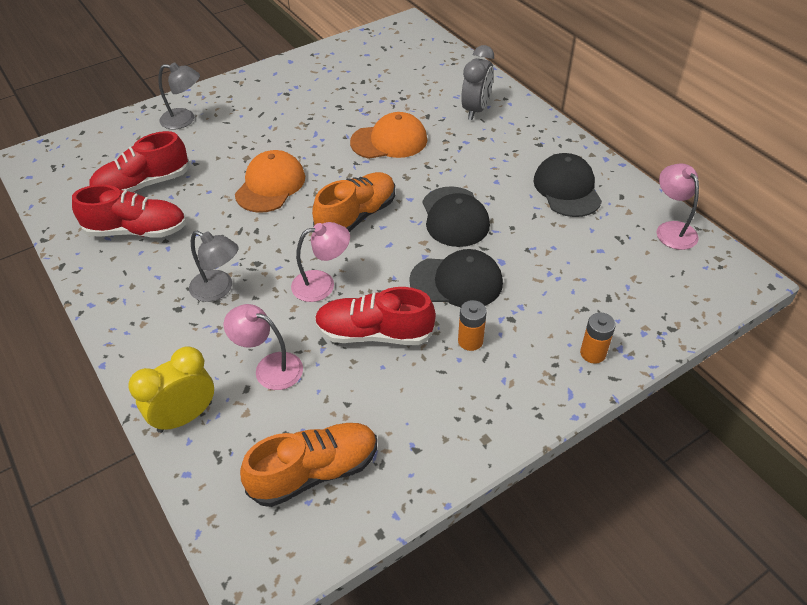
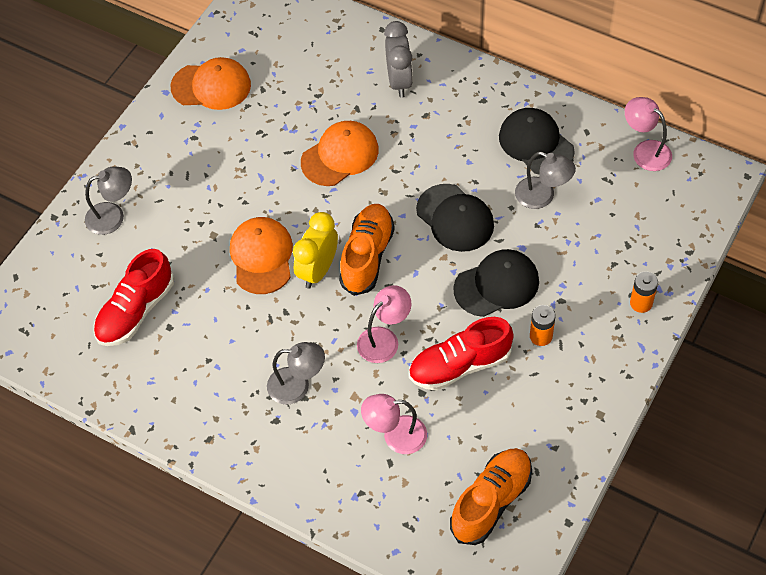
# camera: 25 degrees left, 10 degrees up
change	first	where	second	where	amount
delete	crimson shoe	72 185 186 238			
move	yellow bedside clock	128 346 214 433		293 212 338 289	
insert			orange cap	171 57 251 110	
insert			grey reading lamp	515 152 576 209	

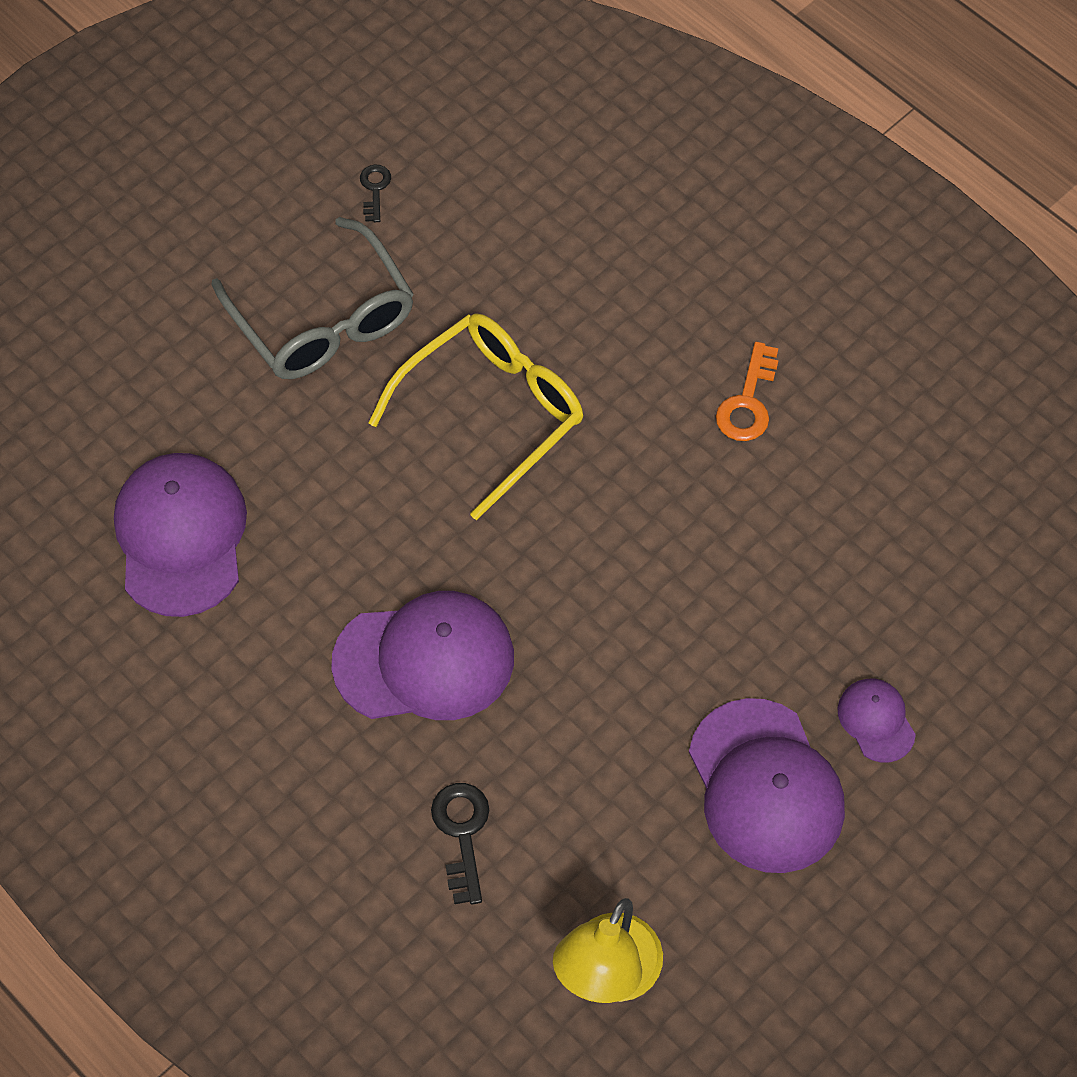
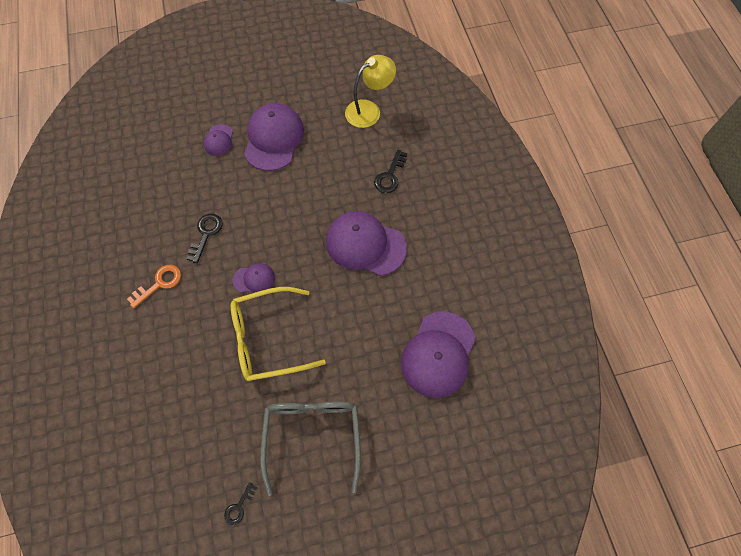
# camera: 150 degrees left, 5 degrees up
change	first	where	second	where	amount
insert			black latchkey	186 214 222 263	
insert			purple cap	233 263 275 293	

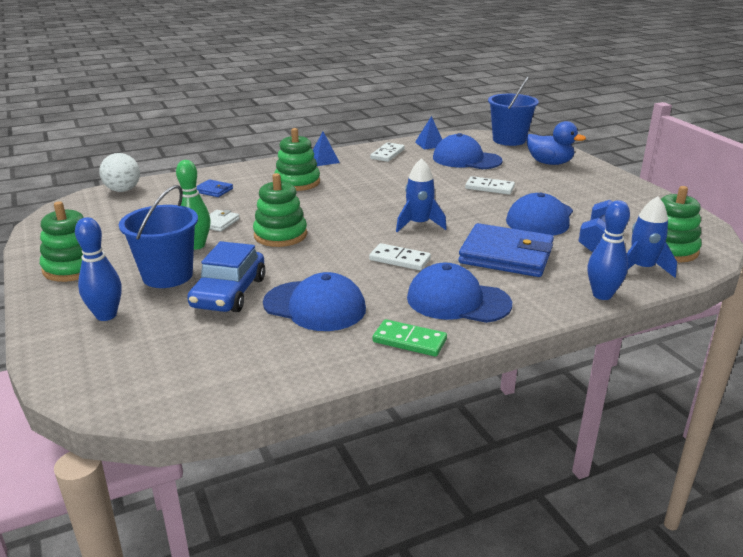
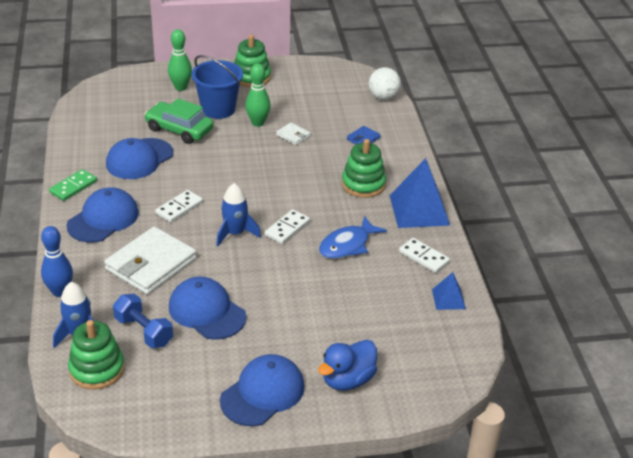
# camera: 105 degrees right, 10 degrees up
change	first	where	second	where	amount
recolor	royal blue bowling pin	75 217 122 321	green bowling pin	168 29 192 91	
recolor	royal blue automobile	187 241 265 312	green automobile	144 98 214 144	
delete	green stacking rings	253 173 307 247			
resize	royal blue pyramid shape	313 132 340 166		390 158 450 228	x1.94
move	royal blue cap	433 133 503 169		220 354 304 426	
recolor	royal blue wallet	458 223 554 277	snow-white wallet	104 226 196 294	
move	snow-white domino piece	465 176 515 195		265 209 310 244	
delete	royal blue bucket	488 76 539 146			
insert			royal blue toy fish	319 216 387 259	

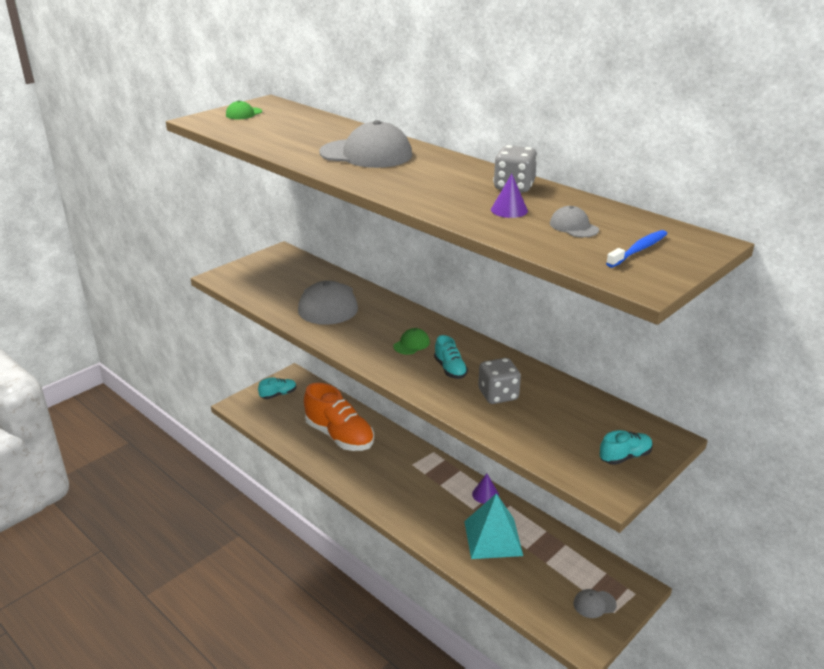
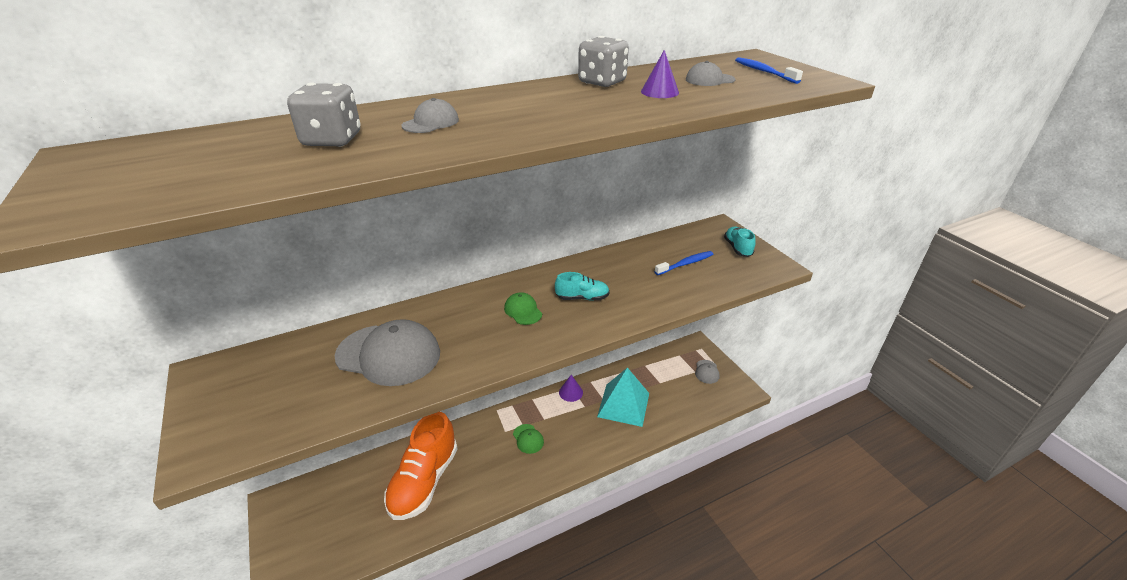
# camera: 70 degrees left, 5 degrees up
change	first	where	second	where	amount
move	green cap	226 100 262 119		513 424 544 454	
delete	aqua shoe	258 377 296 399			
rotate	orange shoe	304 383 374 451		384 412 457 520	135 degrees clockwise
resize	grey cap	319 120 412 168		402 98 459 133	x0.47
move	grey dice	478 358 521 404		287 82 361 147	
insert			royal blue dental brush	655 251 714 275	

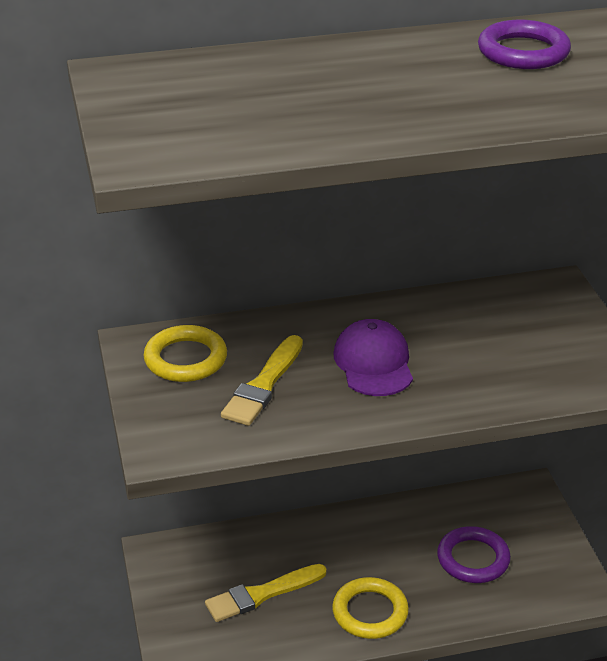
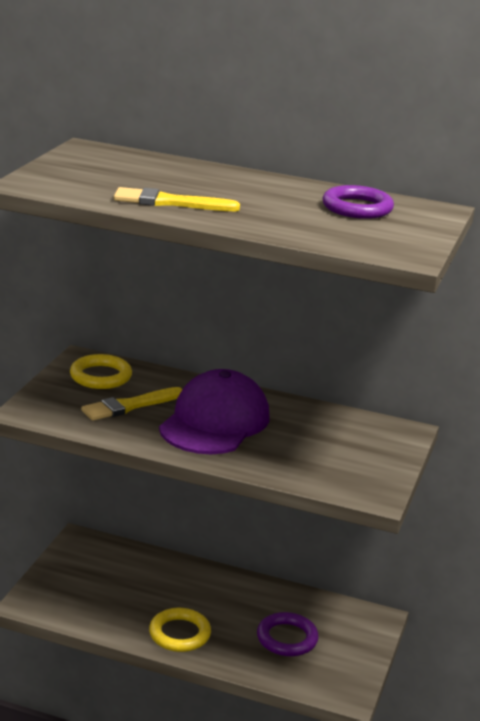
# camera: 30 degrees right, 10 degrees down
change	first	where	second	where	amount
move	yellow paint brush	205 564 327 622		114 187 240 211	
resize	purple cap	333 319 413 396		159 369 270 454	x1.62

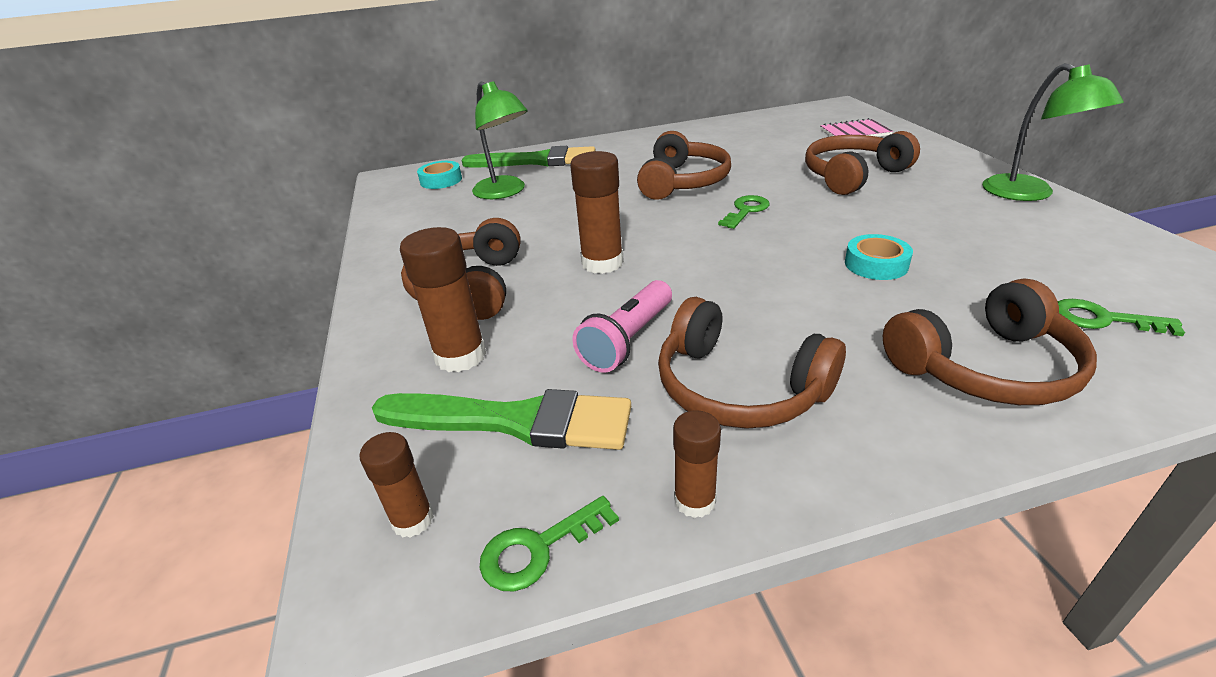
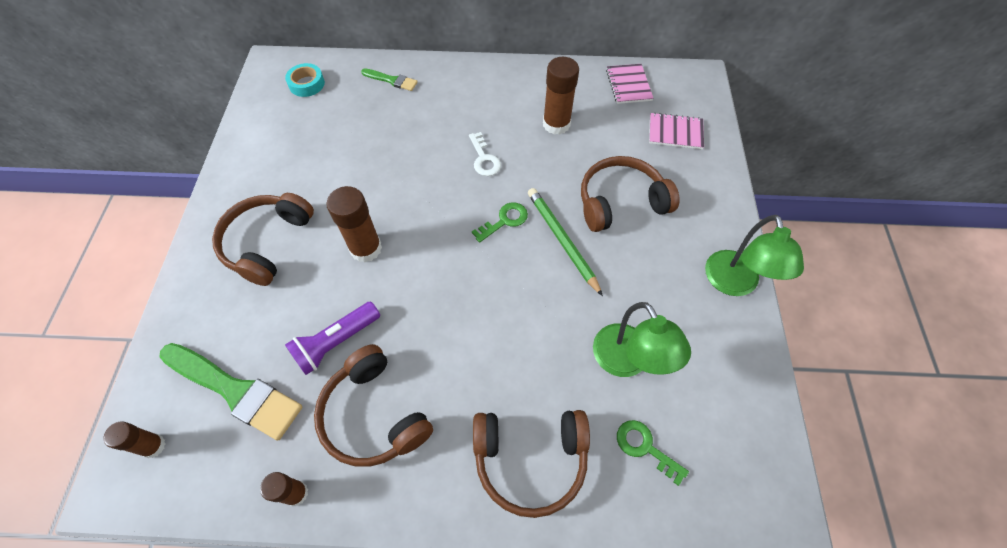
# camera: 15 degrees right, 25 degrees up
change	first	where	second	where	amount
move	dark brown stick of glue	400 227 486 372		543 57 579 135	
resize	green paint brush	461 146 595 168		361 68 418 91	x0.51
move	green reading lamp	472 81 528 199		593 302 691 377	
delete	green latchkey	480 496 619 591			
recolor	rosy flashlight	572 280 672 372	purple flashlight	285 302 380 375	
replace	dark brown headset	637 131 731 200	snow-white latchkey	469 132 501 176	
delete	aqua roll of tape	845 234 913 280			
insert			green pencil	528 188 603 296	
insert			rosy notepad	606 64 654 104	

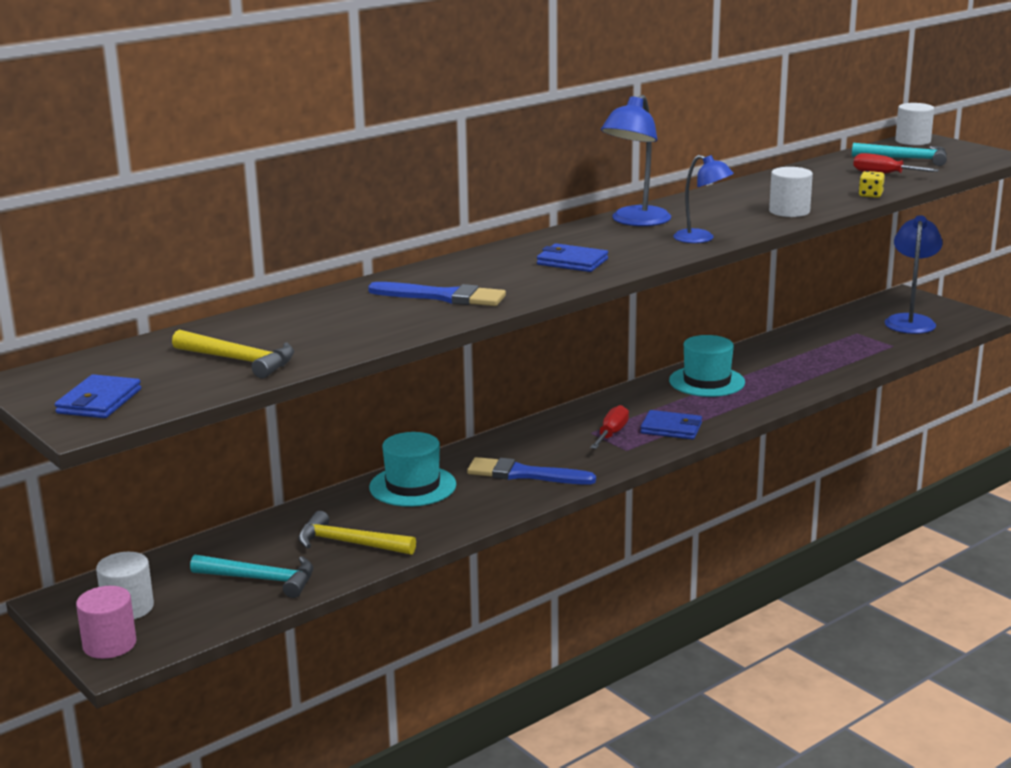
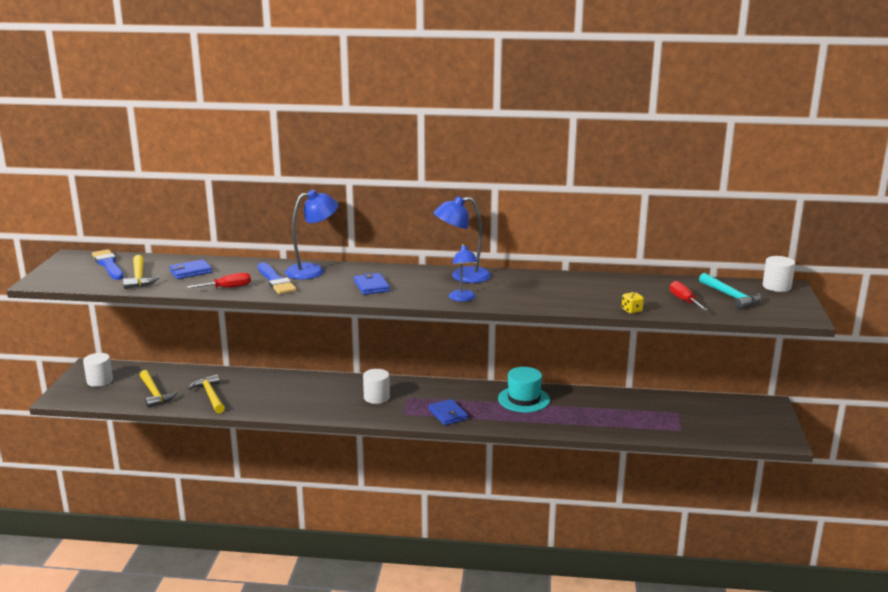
# camera: 45 degrees right, 0 degrees up
change	first	where	second	where	amount
move	royal blue wallet	55 374 141 418		169 259 212 279	
delete	rosy cylinder	76 586 137 659			
recolor	aqua hammer	190 555 313 598	yellow hammer	140 370 178 408	
delete	aqua top hat	369 432 456 507			
move	royal blue paint brush	467 457 596 485		92 249 123 280	
move	crimson hand screwdriver	590 405 629 449		187 272 251 288	
move	snow-white cylinder	769 167 813 217		363 369 390 404	
move	royal blue reading lamp	885 215 943 334		285 190 338 279	

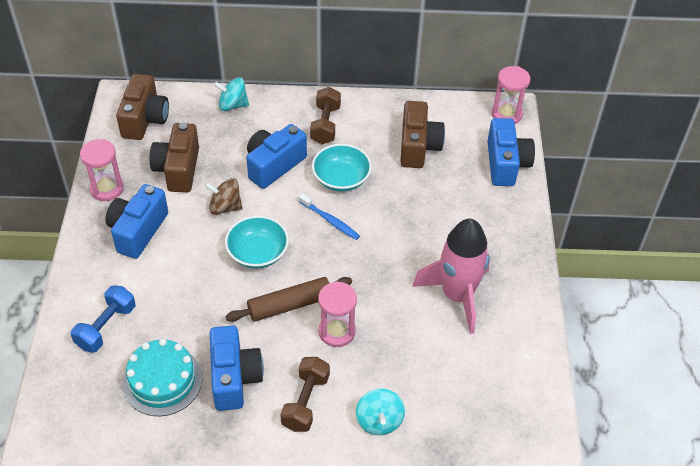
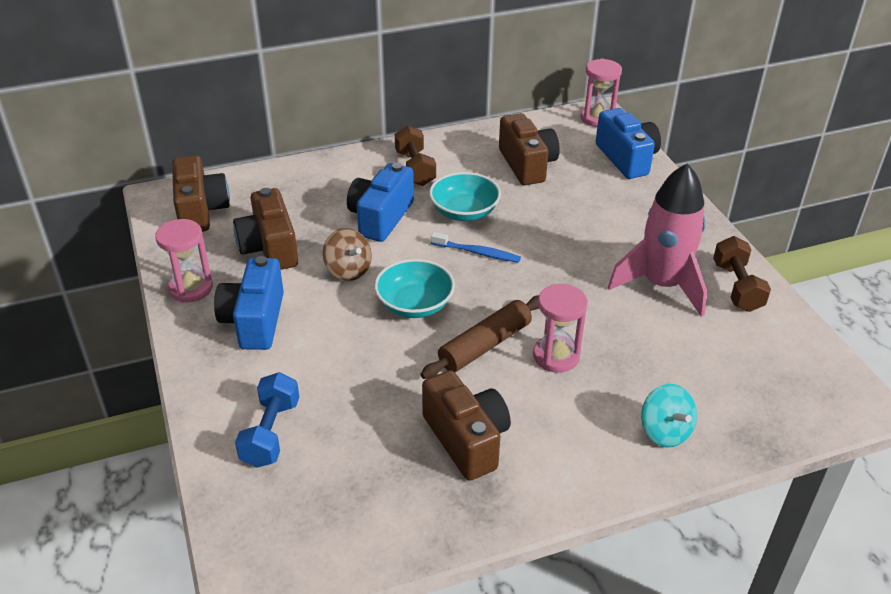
# camera: 20 degrees left, 10 degrees down
change	first	where	second	where	amount
delete	aqua cake	123 338 202 416			
rotate	dark brown toy top	205 178 243 215		323 228 372 281	120 degrees counterclockwise
recolor	royal blue camera	210 326 264 411	dark brown camera	422 370 511 481	
delete	aqua toy top	214 77 249 111			
move	dark brown free weight	280 357 330 432		713 236 771 312	

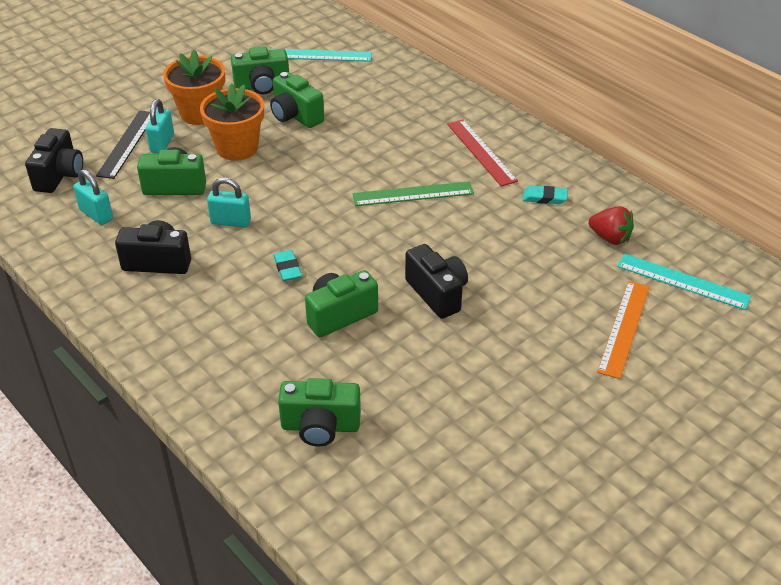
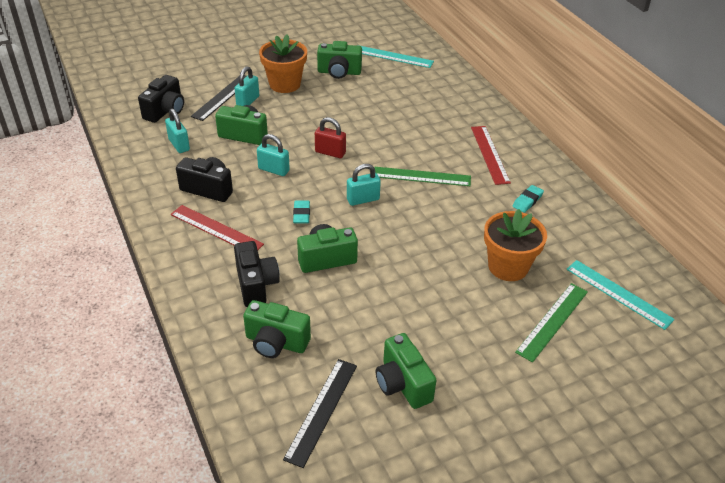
# camera: 15 degrees right, 0 degrees up
change	first	where	second	where	amount
move	orange plant pot	200 83 264 161		484 209 547 281	
move	green camera	270 72 324 128		376 333 436 409	
move	black camera	405 244 468 319		234 241 280 307	
rotate	aqua eraser	523 186 568 204		512 185 544 213	75 degrees counterclockwise
delete	crimson berry	588 206 634 245			
recolor	orange measuring stick	597 281 650 379	green measuring stick	515 283 588 362	
insert			crimson measuring stick	171 205 264 250	
insert			black measuring stick	283 359 357 468	
insert			crimson lock	315 117 346 158	
insert			aqua lock	347 164 381 206	

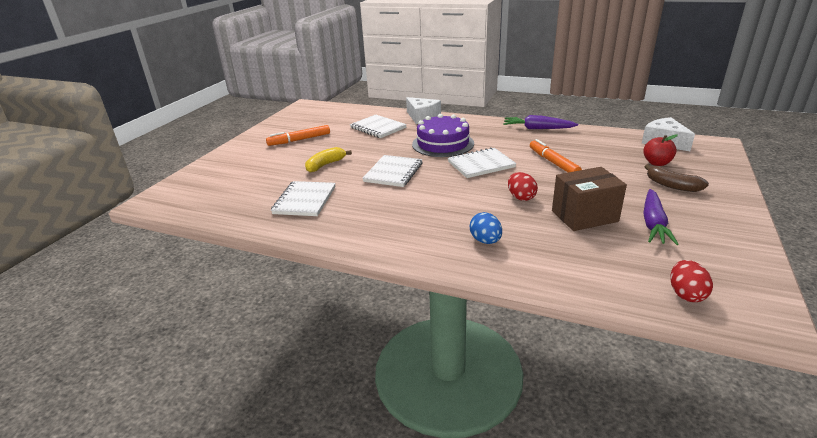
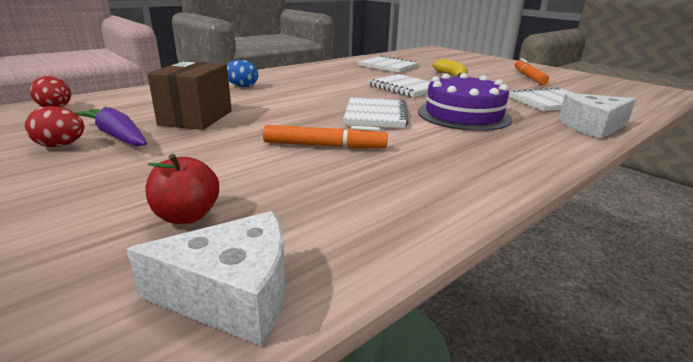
# camera: 115 degrees right, 5 degrees down
change	first	where	second	where	amount
delete	purple carrot	503 115 578 129			
move	crimson egg shape	508 172 538 201		25 106 84 147	
delete	dark brown banana fruit	644 164 709 192			

